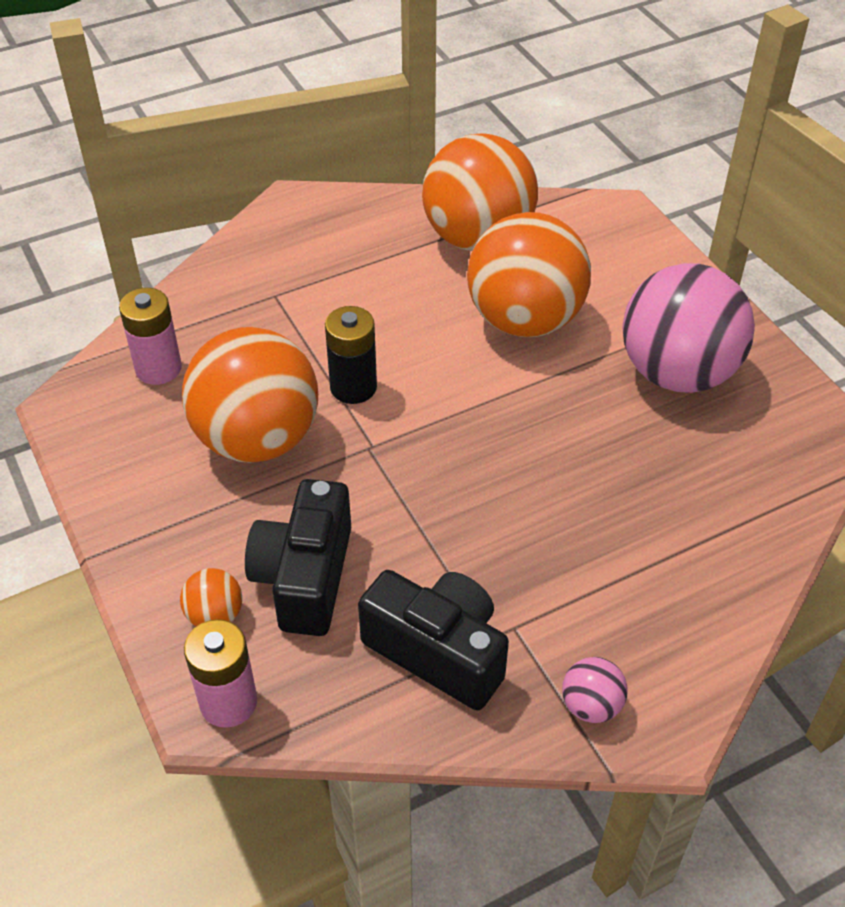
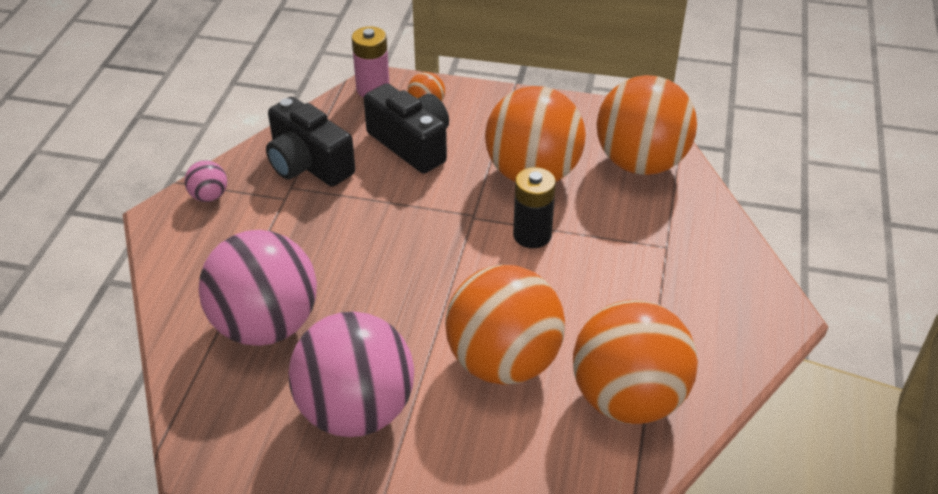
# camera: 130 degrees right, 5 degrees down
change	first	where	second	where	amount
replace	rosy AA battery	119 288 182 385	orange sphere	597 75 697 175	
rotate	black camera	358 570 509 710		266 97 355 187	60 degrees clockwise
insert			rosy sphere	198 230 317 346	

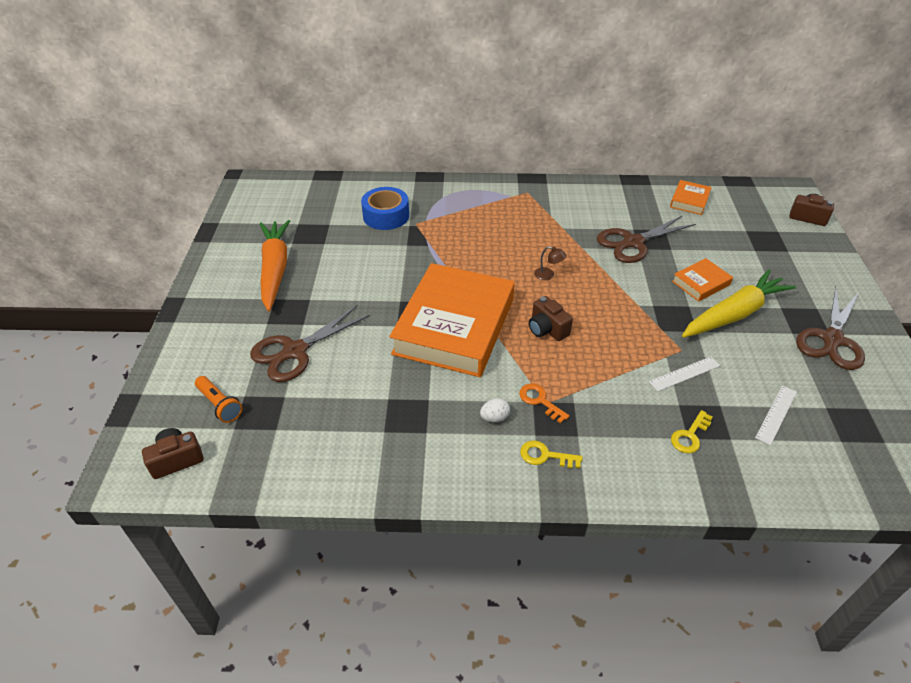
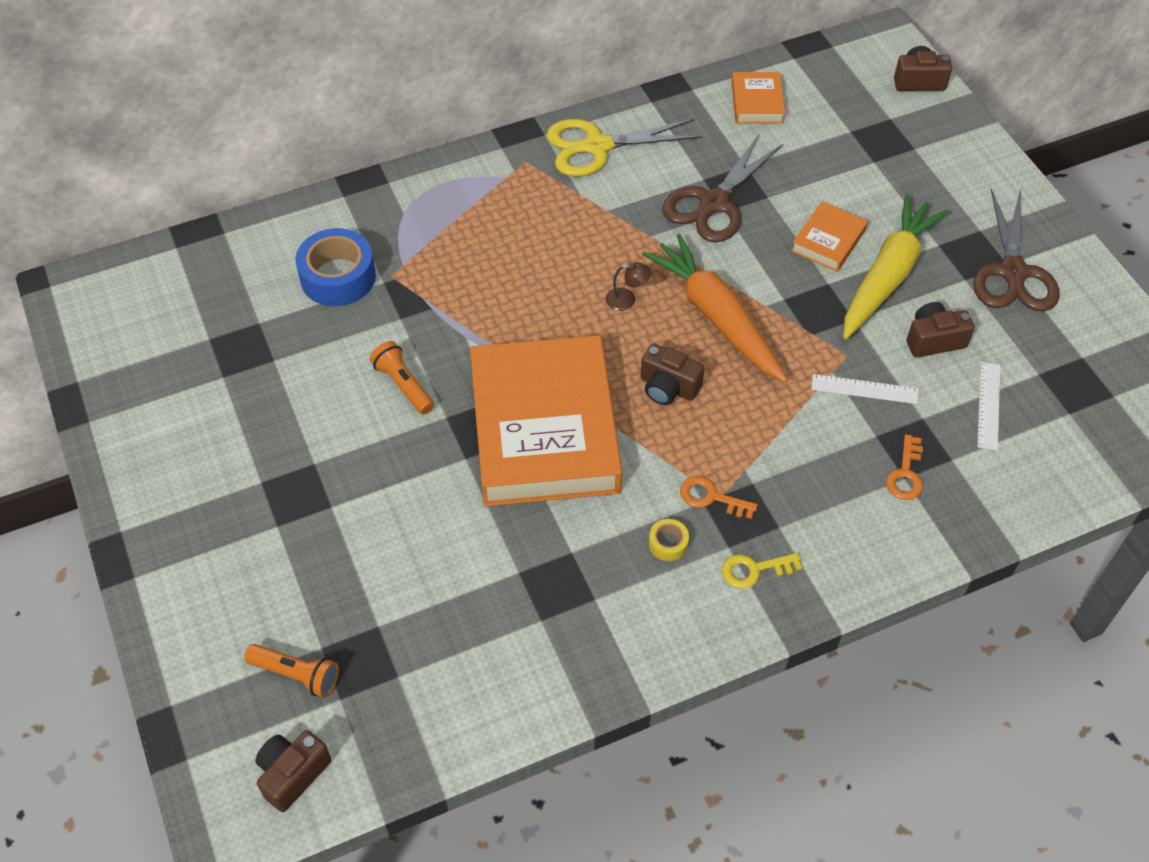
# camera: 25 degrees left, 10 degrees up
change	first	where	second	where	amount
delete	dark brown pair of scissors	250 305 370 382			
move	orange carrot	260 220 290 311		642 234 788 383	
replace	snow-white egg shape	480 398 510 422	yellow roll of tape	649 519 689 561	
rotate	snow-white measuring stick	649 357 720 392		811 374 918 404	60 degrees clockwise
recolor	yellow latchkey	671 410 713 454	orange latchkey	886 434 923 500	
insert			orange flashlight	370 341 434 415	
insert			yellow pair of scissors	547 119 702 177	
insert			dark brown camera	906 302 975 358	

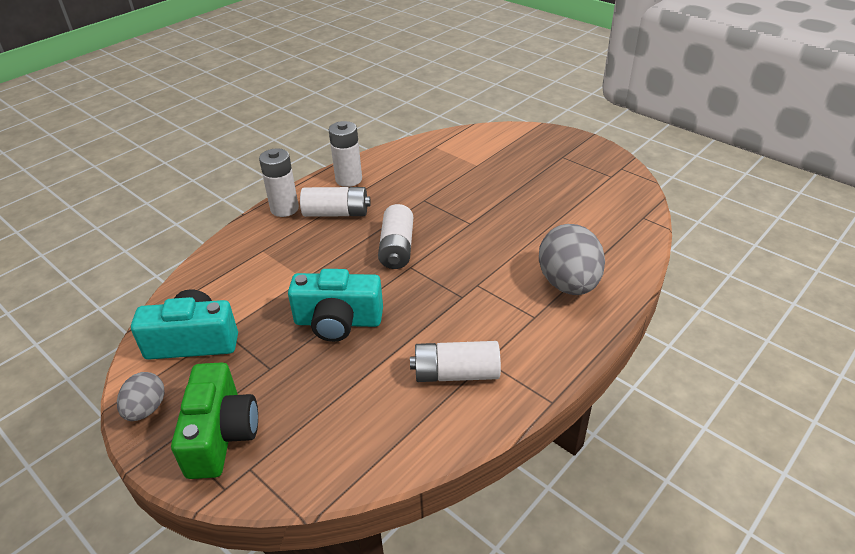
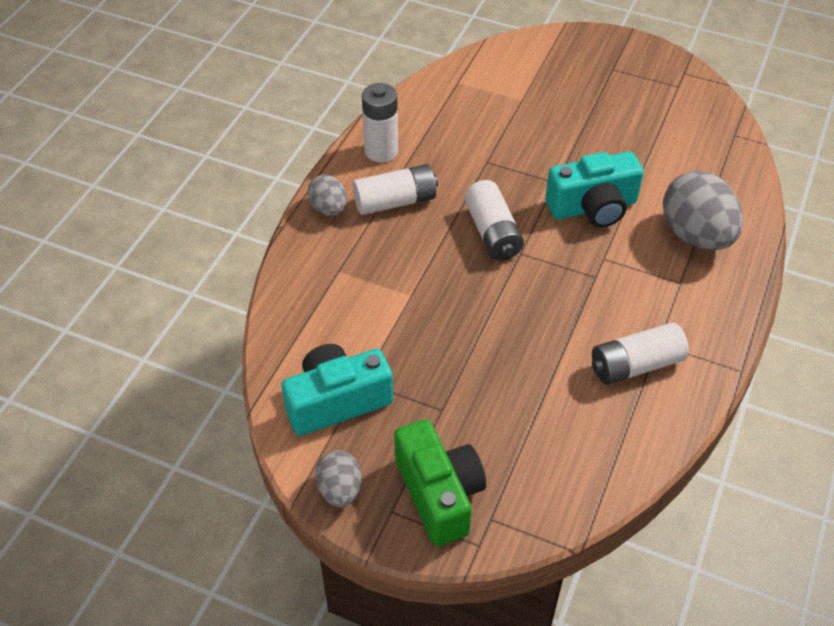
# camera: 20 degrees left, 10 degrees up
change	first	where	second	where	amount
replace	snow-white AA battery	259 148 299 217	grey egg shape	307 174 347 216	
move	aqua camera	288 269 383 342		545 152 644 228	

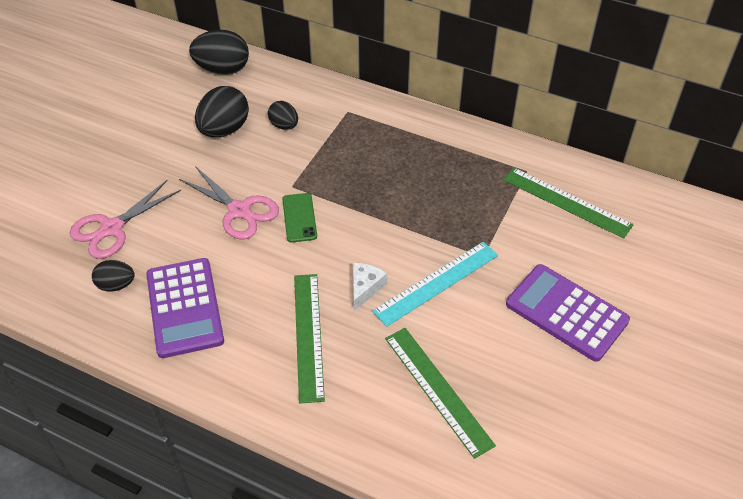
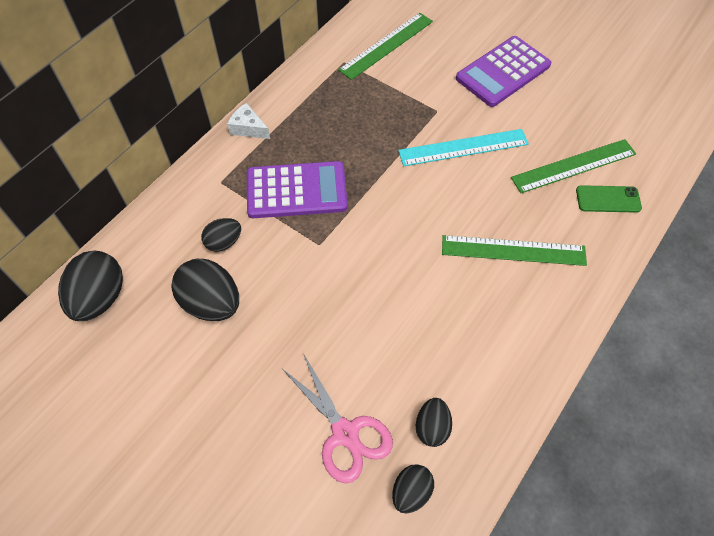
# camera: 80 degrees left, 10 degrees up
change	first	where	second	where	amount
move	purple pocket calculator	146 258 224 358		247 161 348 218	
delete	rosy pair of scissors	179 166 279 239			
move	green mobile phone	282 193 317 243		576 185 642 213	
move	snow-white cheese	353 263 387 311		227 103 270 139	
rotate	aqua measuring stick	372 242 498 327		398 129 529 166	75 degrees counterclockwise
insert			black egg shape	392 464 434 513	

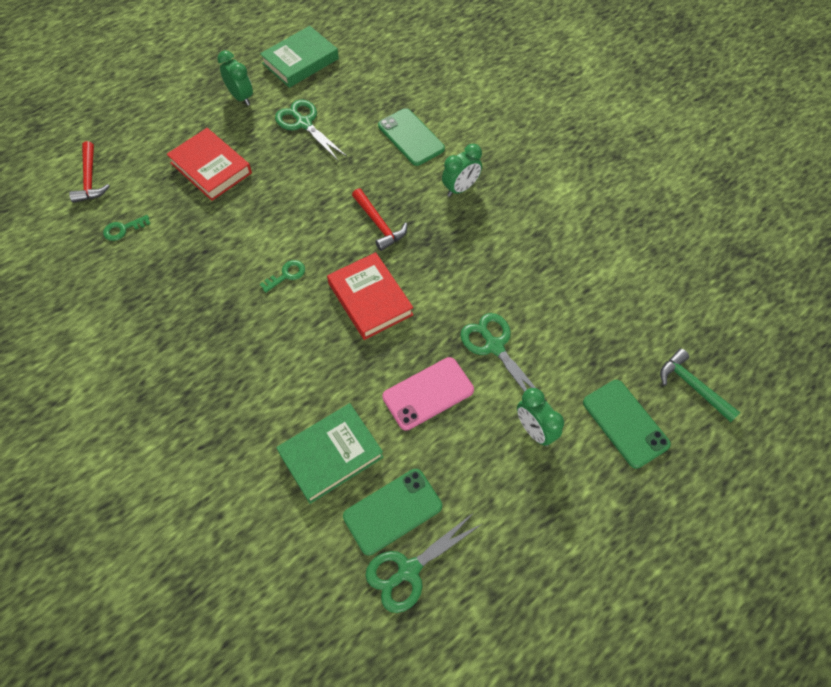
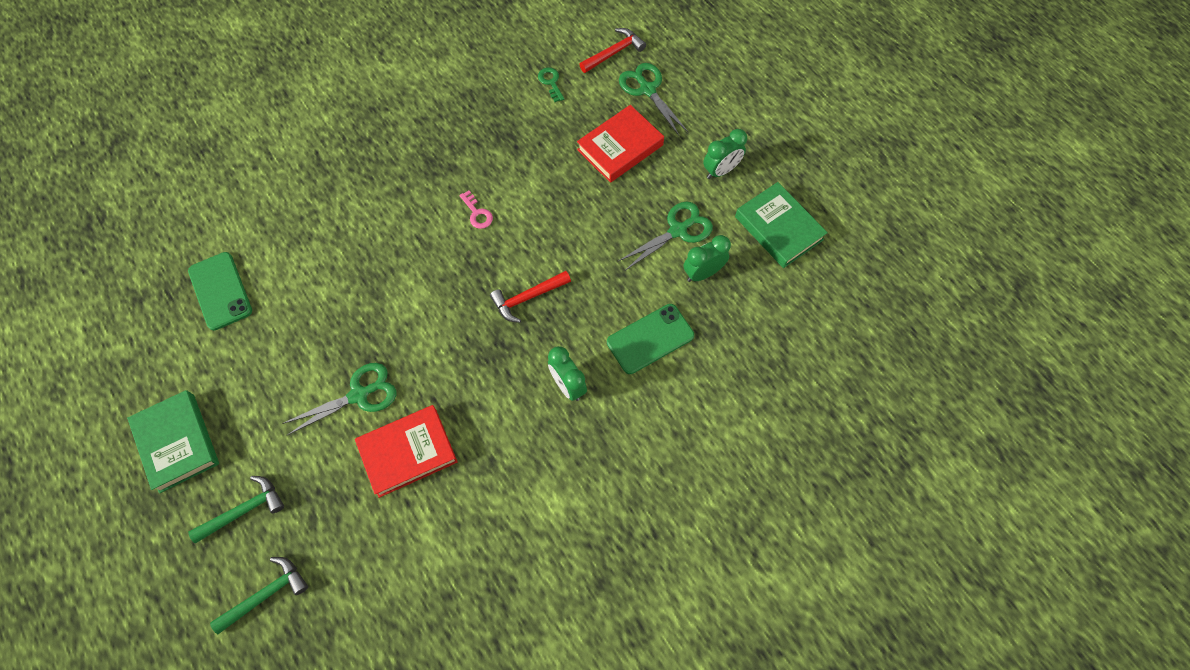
# camera: 95 degrees right, 5 degrees up
change	first	where	second	where	amount
rotate	crimson hammer	69 141 110 203		579 28 646 73	150 degrees clockwise
recolor	green latchkey	260 260 305 293	rosy latchkey	459 191 493 229	
move	green hardcover	276 403 384 504		127 390 219 493	
move	crimson hardcover	327 252 413 340		355 405 458 498	
move	green pair of scissors	365 513 482 613		619 63 688 136	
delete	rosy mobile phone	382 357 474 430			
move	green bedside clock	517 388 564 446		683 235 731 282	
replace	green mobile phone	583 380 671 469	green hammer	188 476 284 543	

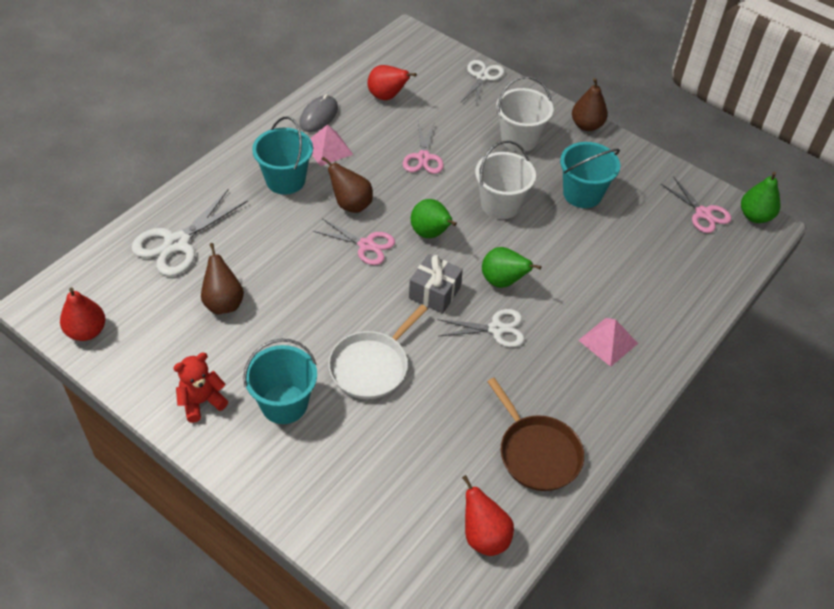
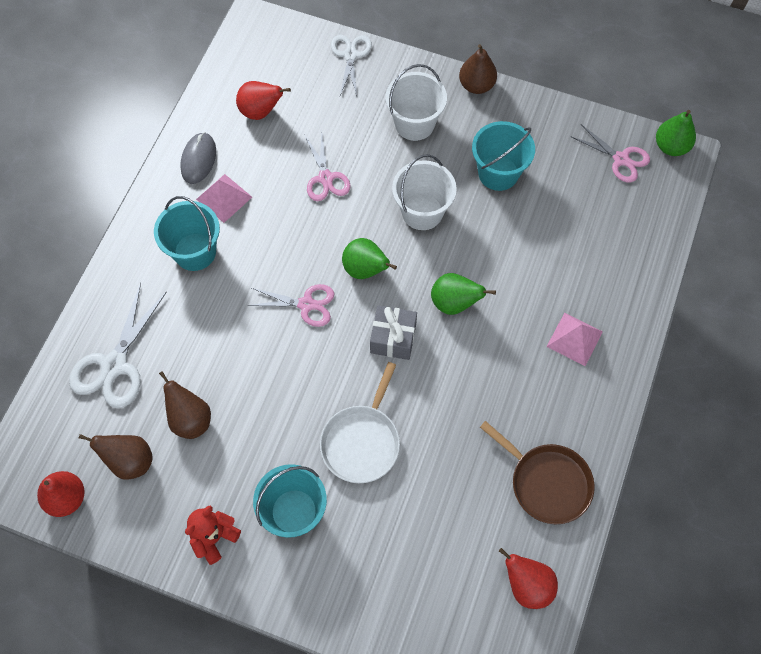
# camera: 15 degrees left, 15 degrees up
change	first	where	second	where	amount
move	dark brown toy pear	322 156 373 213		79 434 153 480	
delete	snow-white pair of scissors	437 309 524 347			

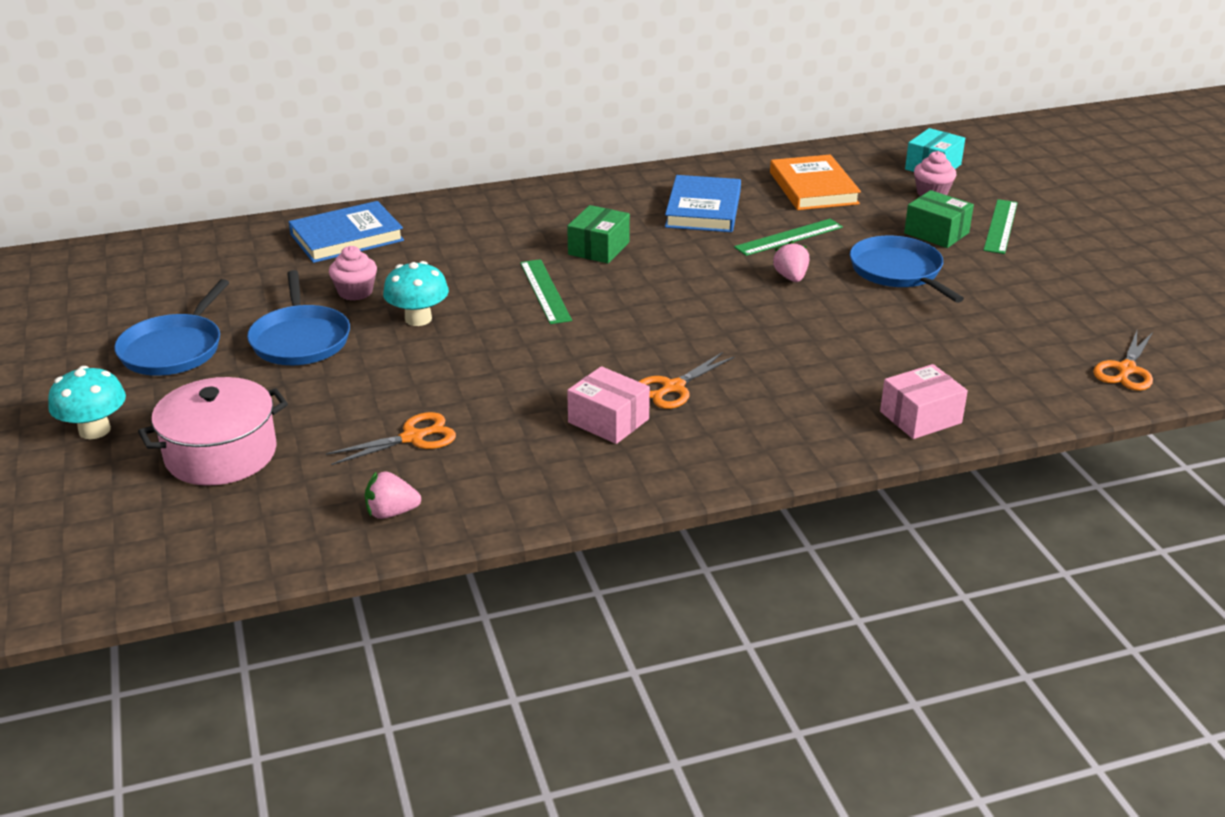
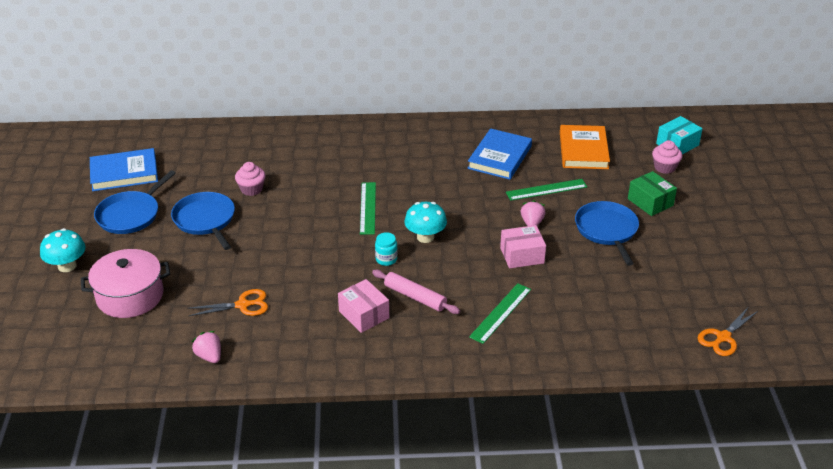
# camera: 15 degrees right, 5 degrees up
change	first	where	second	where	amount
rotate	royal blue pan	247 270 350 365		171 192 235 250	150 degrees clockwise
move	royal blue hardcover	289 201 404 263		90 148 158 191	
rotate	rosy berry	365 471 421 519		192 331 221 363	45 degrees clockwise
move	aqua toadstool	383 261 449 326		404 202 447 243	
delete	green parcel	567 205 630 263			
replace	orange pair of scissors	638 352 735 409	rosy dough roller	372 270 460 314	
move	rosy parcel	880 364 968 439		500 225 546 269	
move	green measuring stick	983 199 1018 254		469 283 531 344	
insert			aqua jar	375 232 397 266	

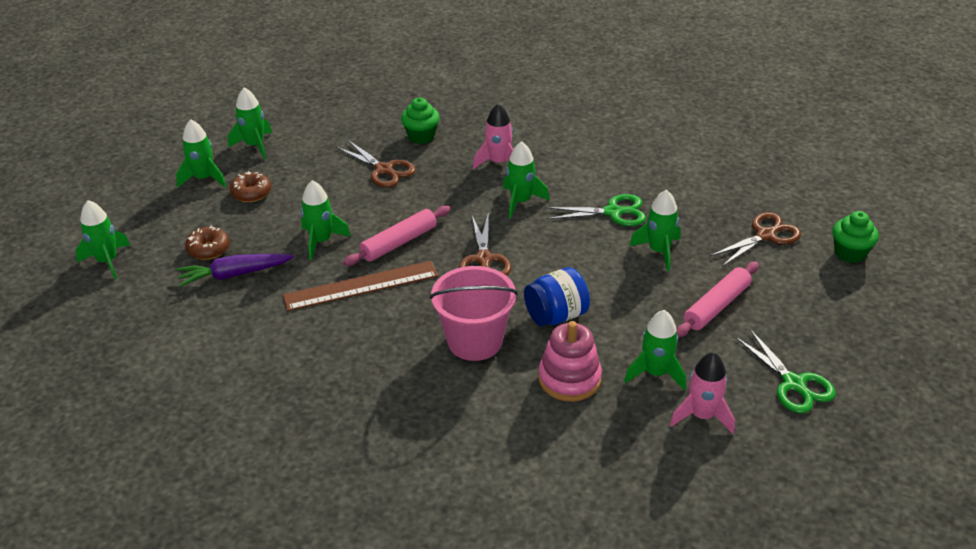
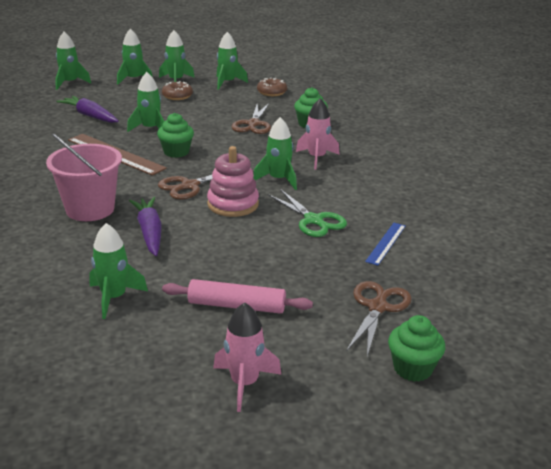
# camera: 55 degrees right, 10 degrees down
change	first	where	second	where	amount
move	dark brown glazed donut	185 226 230 260		257 78 287 96	
replace	rosy dough roller	343 205 451 266	green cupcake	157 113 194 158	
replace	royal blue jar	524 267 590 327	purple carrot	129 197 162 256	
move	rosy stacking rings	538 321 602 402		207 146 259 217	
move	green rocket	629 190 681 271		117 28 153 85	
move	rosy rocket	670 352 735 434		213 302 281 412	
rotate	dark brown pair of scissors	710 212 801 267		346 281 412 356	90 degrees counterclockwise
delete	green pair of scissors	735 329 836 413			
insert			royal blue measuring stick	365 223 406 265	

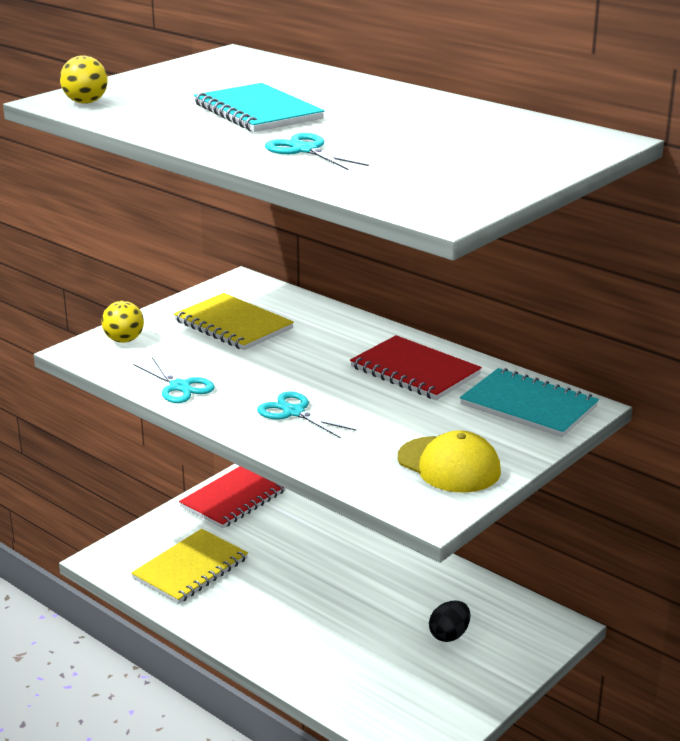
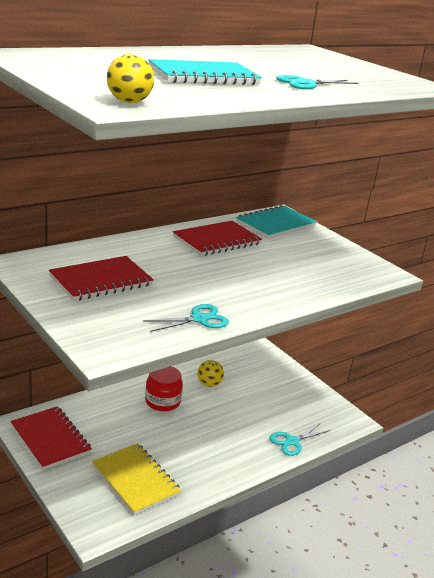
# camera: 80 degrees left, 0 degrees up
change	first	where	second	where	amount
move	yellow sphere	102 301 144 343		197 360 224 387	
recolor	yellow notepad	174 293 294 350	crimson notepad	49 256 154 301	
move	aqua pair of scissors	257 392 356 438		270 424 330 456	
delete	yellow cap	398 430 501 493			
delete	black egg shape	429 601 470 642			
insert			crimson jar	145 366 183 411	

